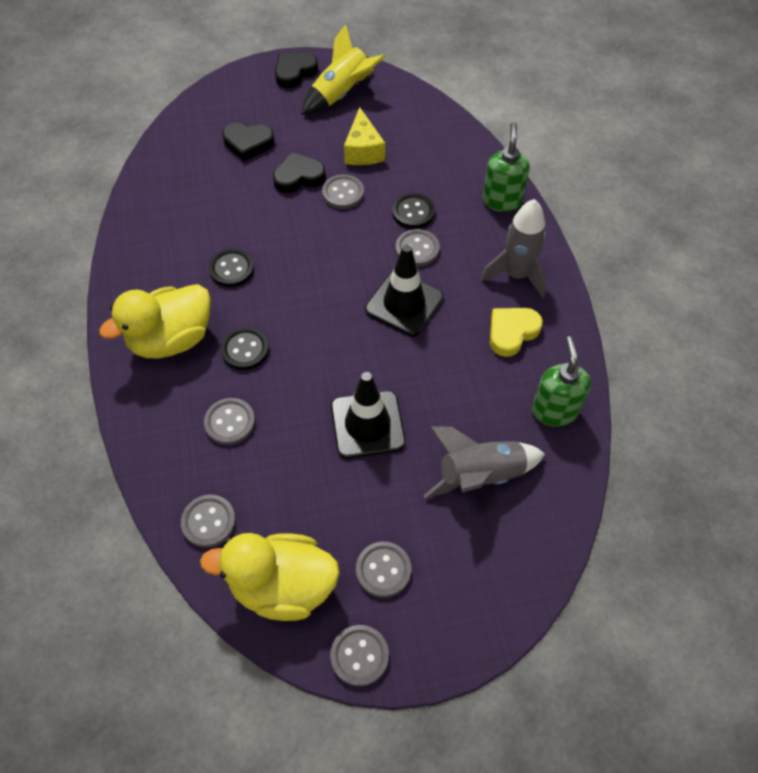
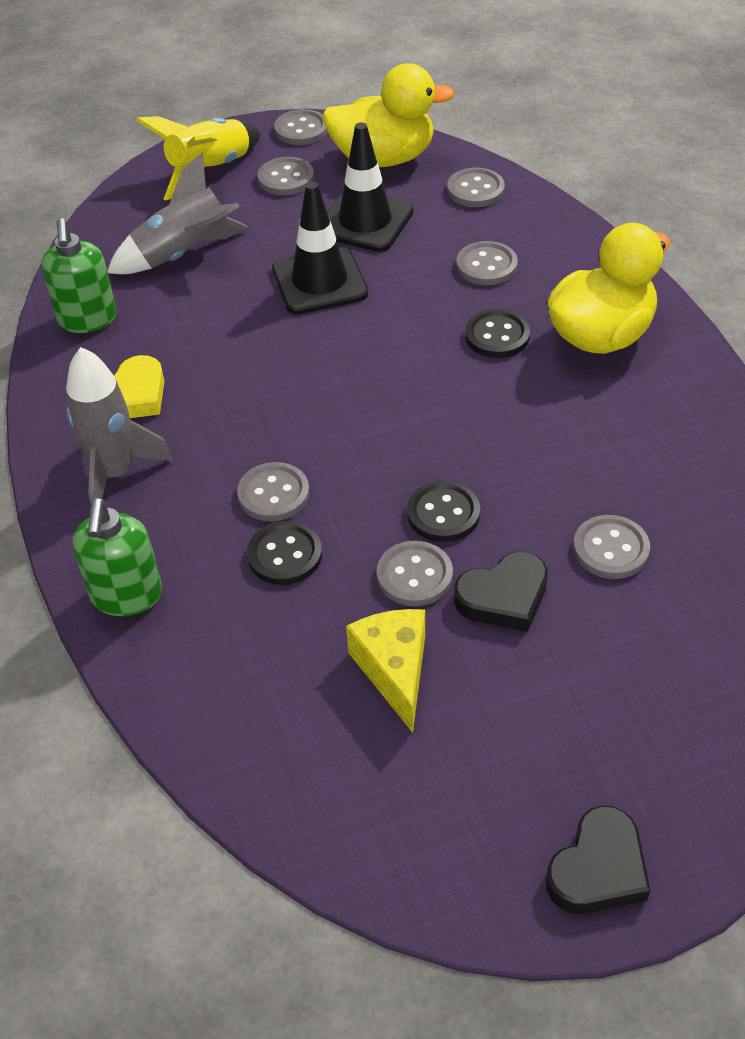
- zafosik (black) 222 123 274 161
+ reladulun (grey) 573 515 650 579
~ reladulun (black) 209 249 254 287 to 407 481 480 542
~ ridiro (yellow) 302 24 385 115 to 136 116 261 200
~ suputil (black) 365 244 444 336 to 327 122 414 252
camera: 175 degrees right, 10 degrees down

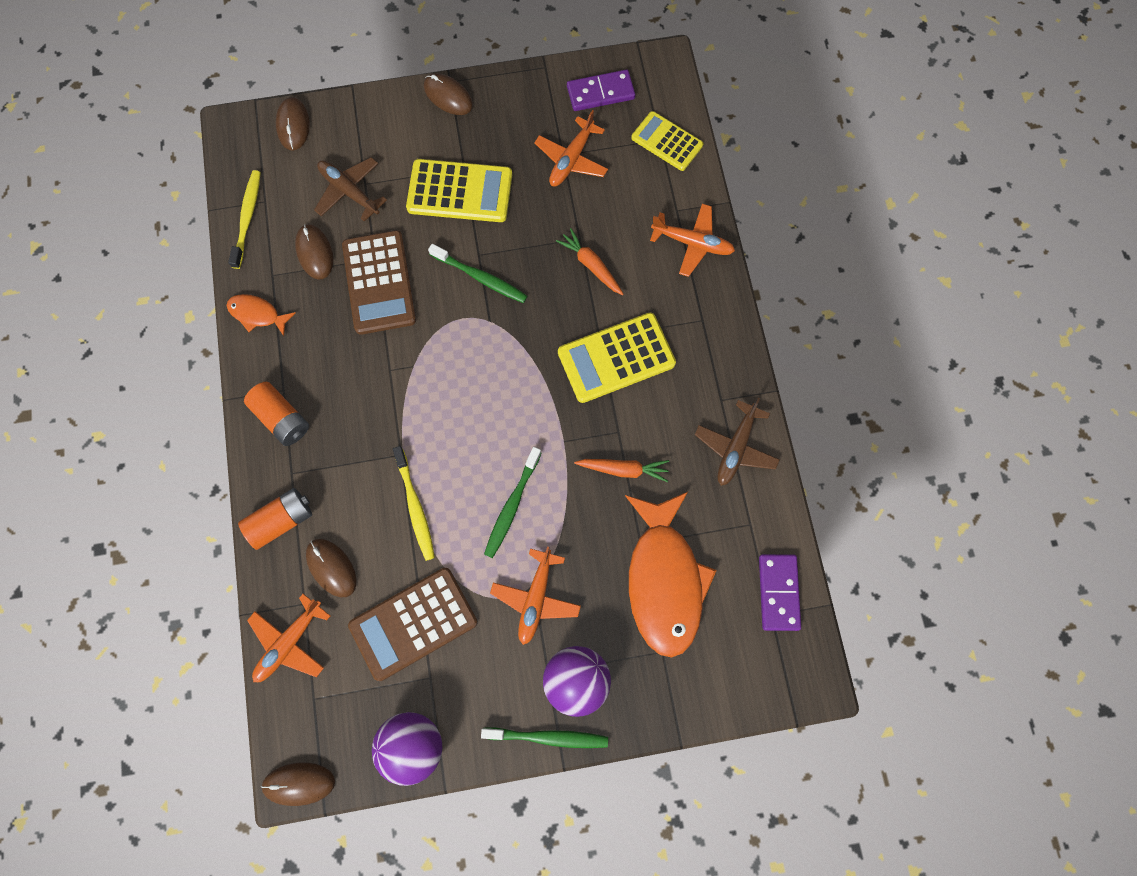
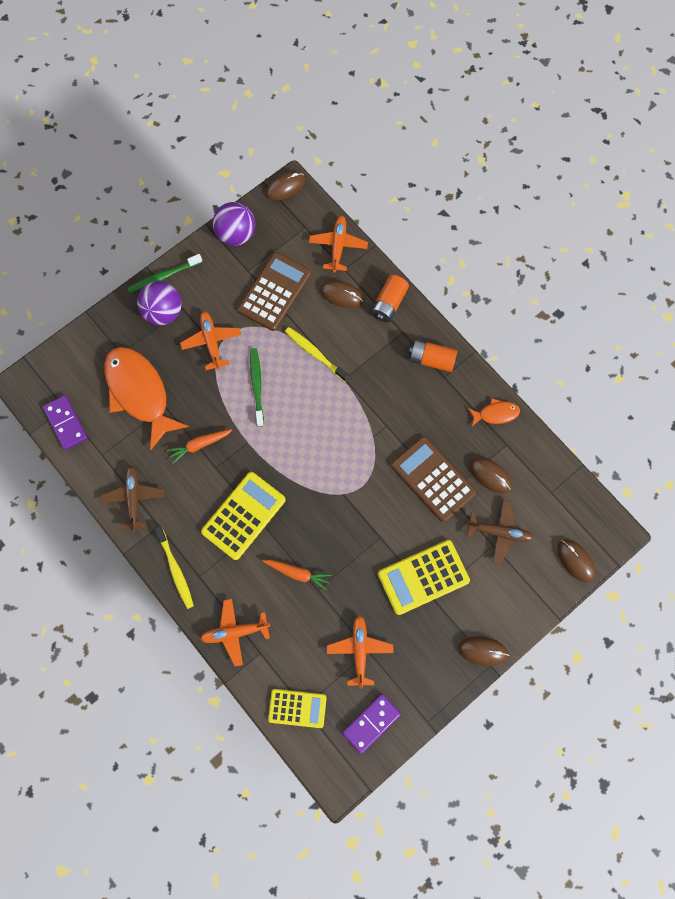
- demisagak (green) 428 244 528 303
~ demisagak (yellow) 228 170 261 269 to 155 526 194 609
camera: 150 degrees right, 0 degrees up

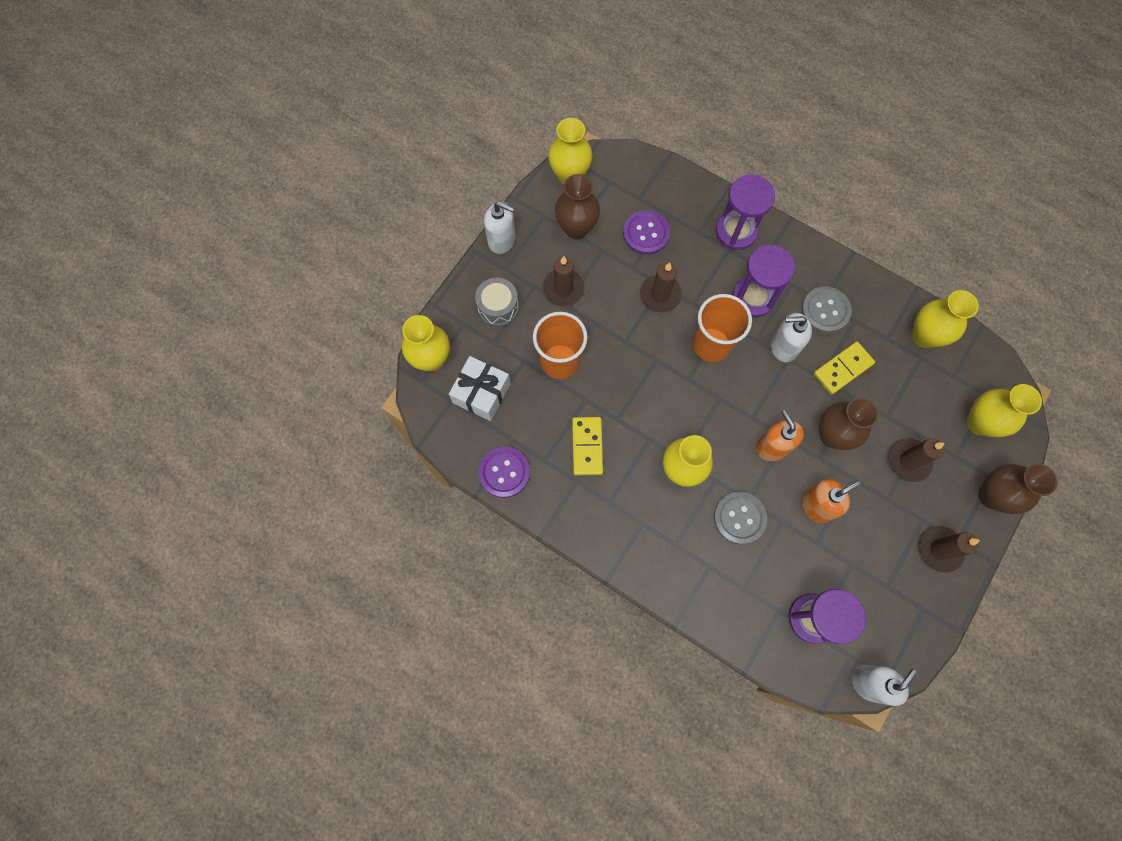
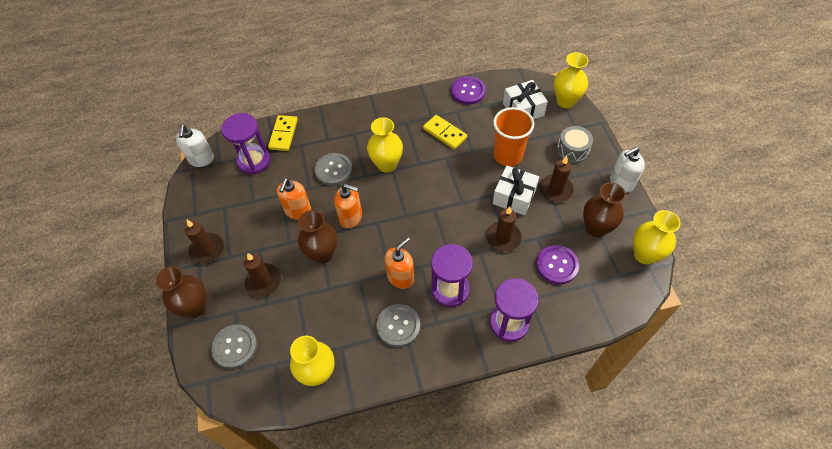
- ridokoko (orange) 693 294 752 362
+ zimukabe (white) 493 166 539 216
~ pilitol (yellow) 813 342 875 395 to 268 115 298 151
~ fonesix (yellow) 967 384 1042 437 to reladulun (grey) 211 324 257 369
~ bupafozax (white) 771 313 812 362 to bupafozax (orange) 384 237 414 289
camera: 135 degrees right, 15 degrees down

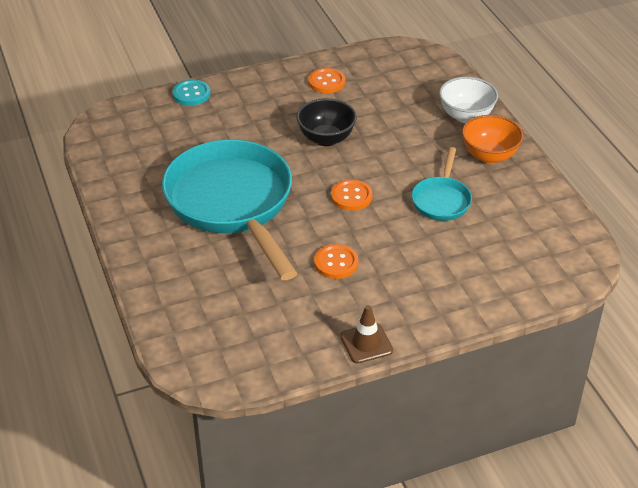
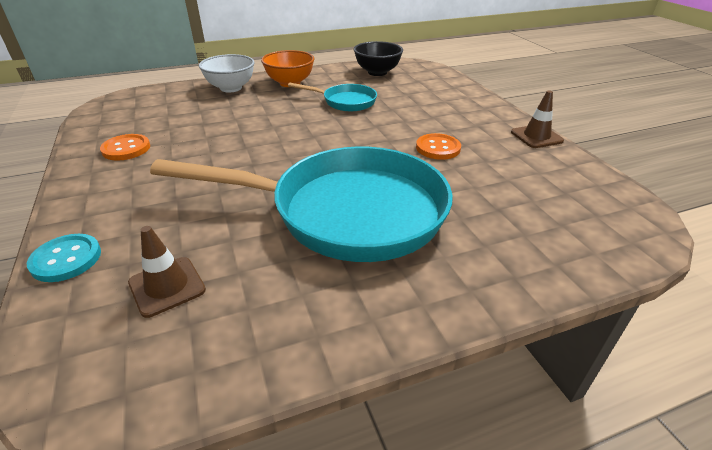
- reladulun (orange) 331 179 373 211
+ suputil (brown) 128 226 206 318
~ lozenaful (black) 296 98 357 146 to 354 41 403 76
~ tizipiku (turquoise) 162 140 297 280 = 150 146 453 262 150 degrees counterclockwise
camera: 90 degrees left, 5 degrees down

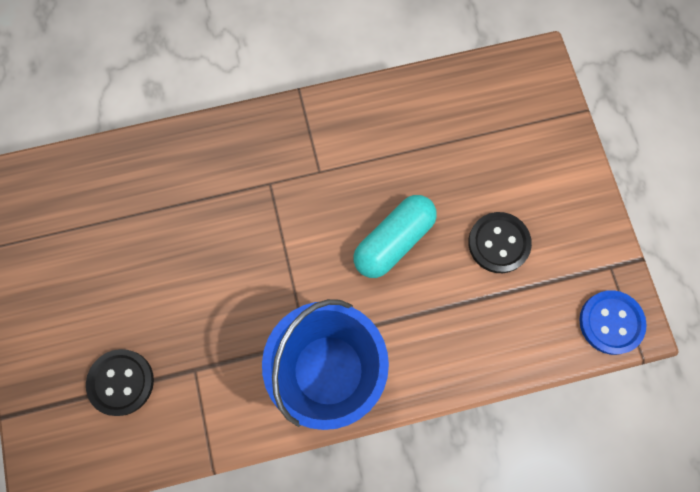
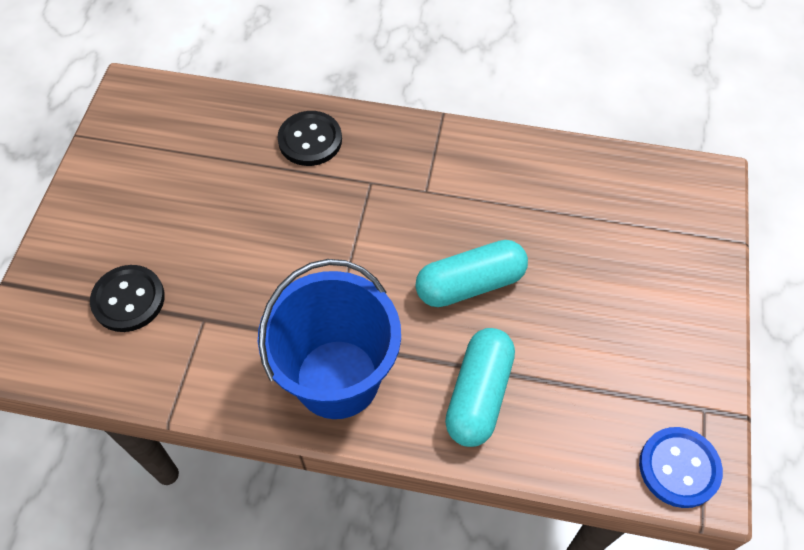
+ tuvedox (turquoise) 445 328 515 447
~ reladulun (black) 468 212 532 273 to 277 111 342 166
camera: 25 degrees right, 15 degrees down

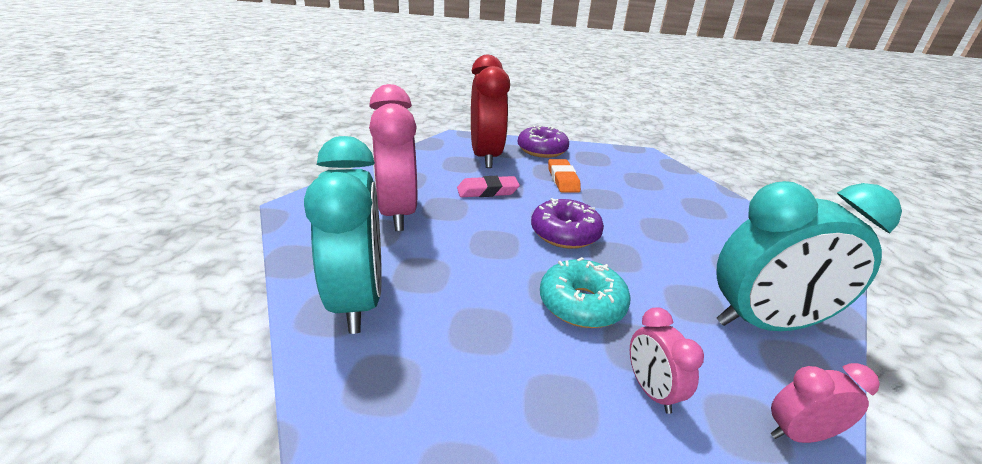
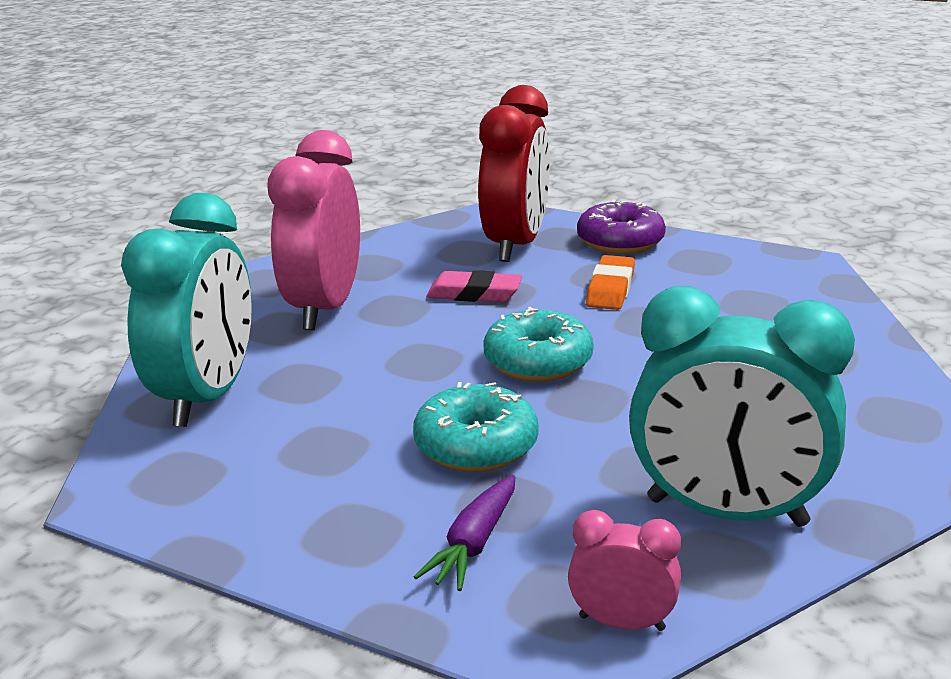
~ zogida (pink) 630 307 704 414 to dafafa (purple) 414 475 515 591
~ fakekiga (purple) 531 198 604 249 to fakekiga (turquoise) 484 307 594 382
camera: 25 degrees right, 5 degrees down

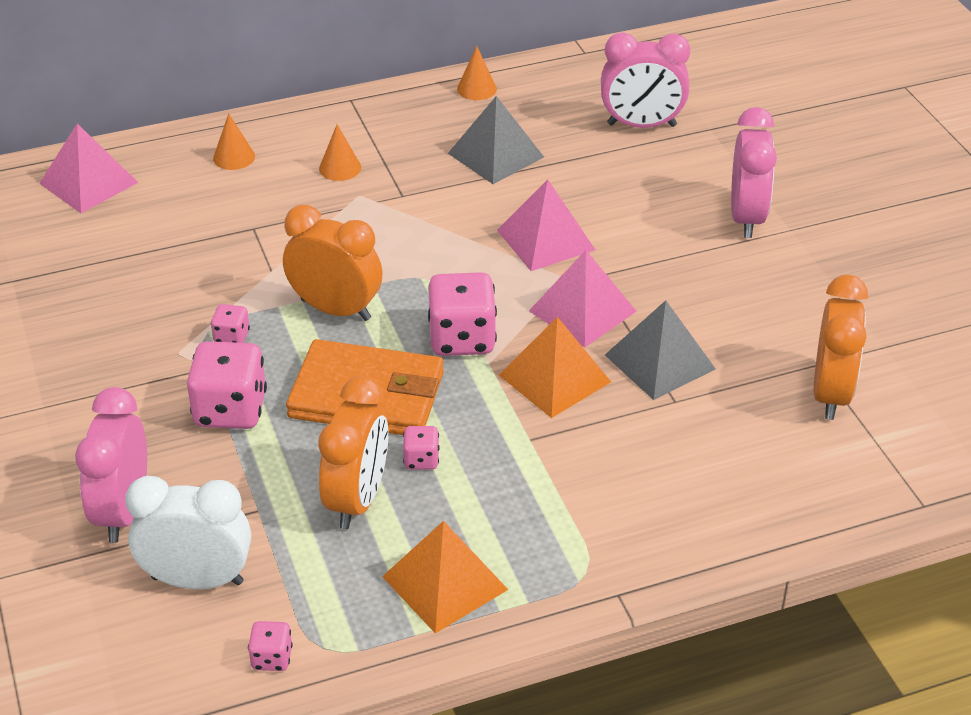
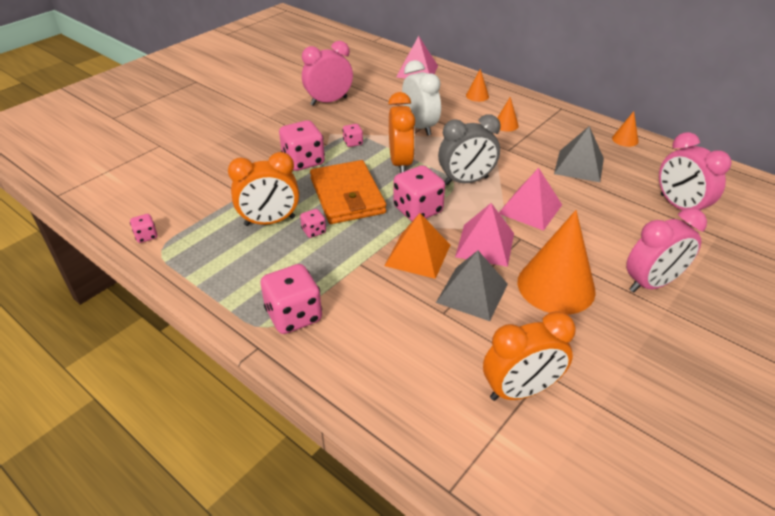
- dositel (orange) 382 521 508 634
+ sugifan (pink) 261 264 322 334
+ zogida (grey) 438 114 501 185
+ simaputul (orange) 517 210 596 315
~ zogida (pink) 75 387 147 543 to 302 41 353 106
~ zogida (white) 125 476 251 589 to 402 60 441 136
camera: 60 degrees right, 0 degrees up

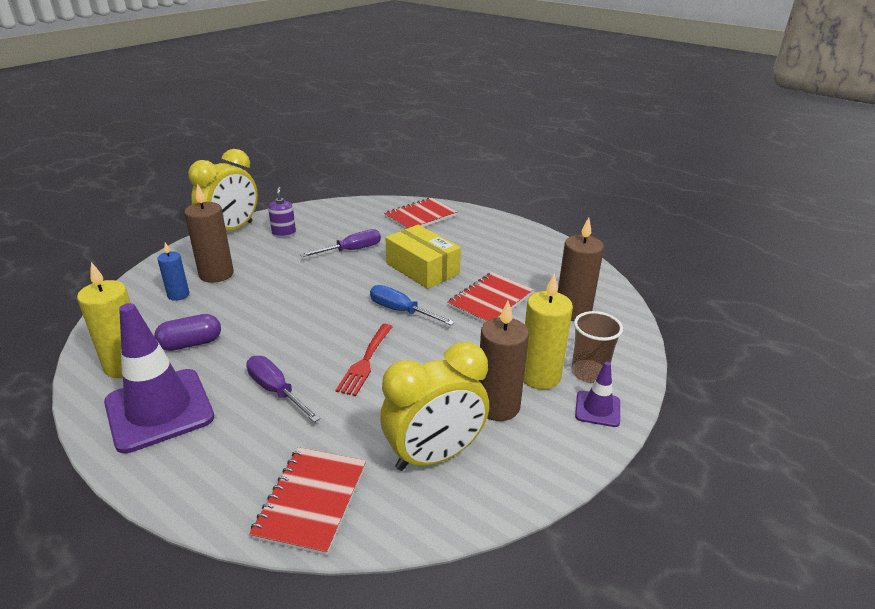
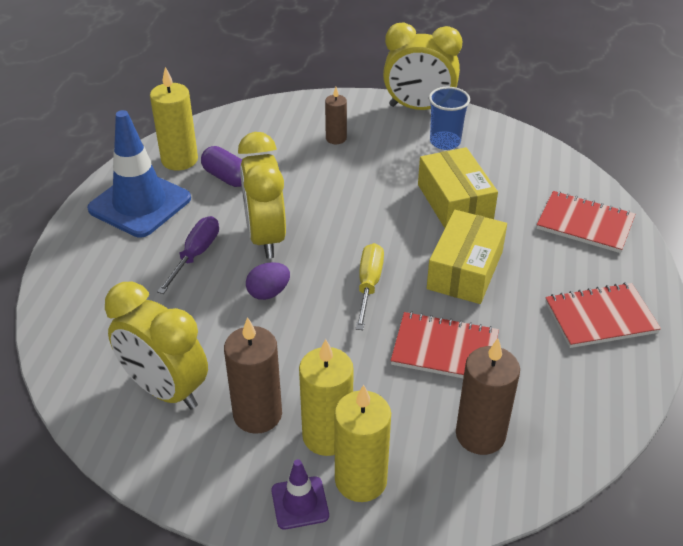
- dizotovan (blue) 157 242 189 301
+ zogida (yellow) 238 132 286 259
~ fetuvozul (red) 249 447 366 556 to 545 282 661 348
~ bupafozax (purple) 268 187 296 237 to ridokoko (blue) 429 87 470 150
~ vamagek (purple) 300 229 381 257 to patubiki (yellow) 418 147 498 228
~ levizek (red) 335 324 393 396 to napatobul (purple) 246 262 290 300
~ ridokoko (brown) 571 311 623 383 to dizotovan (yellow) 334 385 391 502
~ suputil (purple) 104 303 214 453 to suputil (blue) 87 110 191 237
~ vamagek (blue) 370 285 455 325 to vamagek (yellow) 356 243 384 330
~ dizotovan (brown) 184 183 234 283 = 325 87 347 144 x0.59
camera: 65 degrees right, 10 degrees up

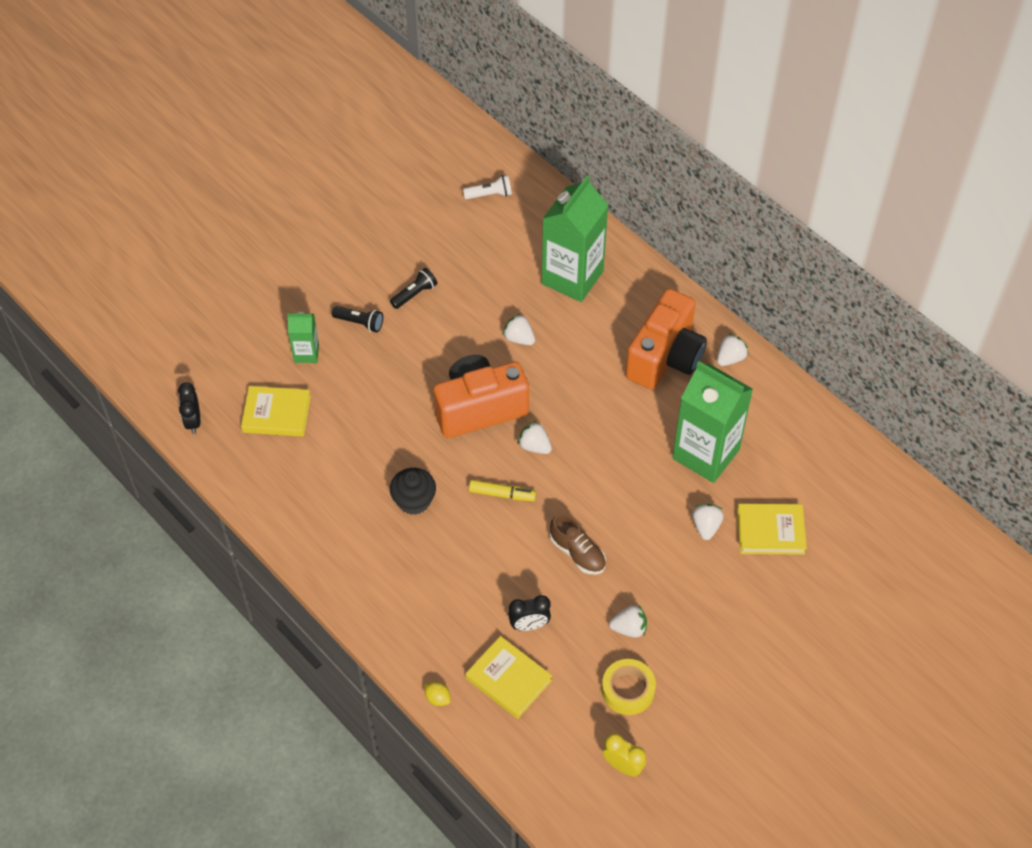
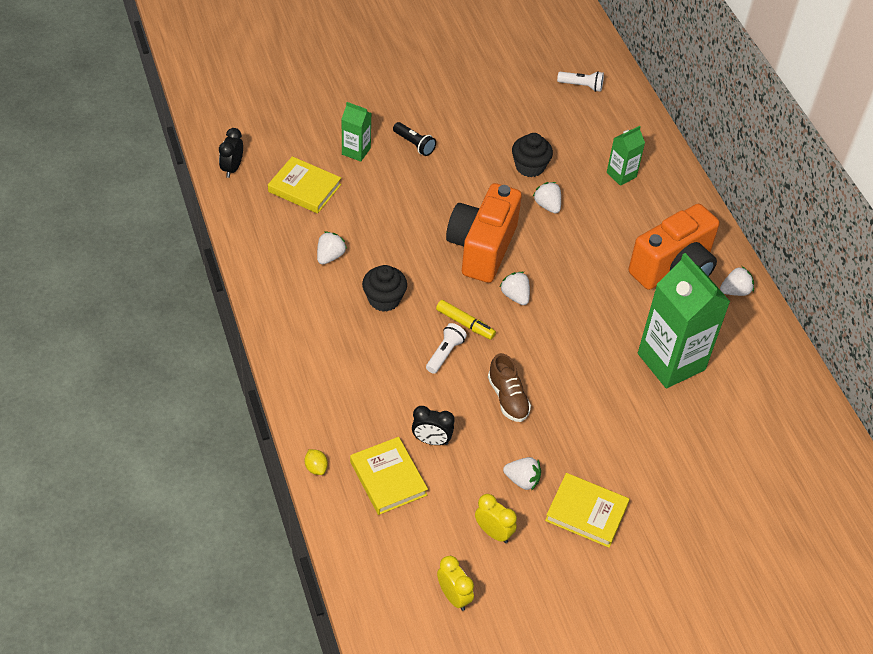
- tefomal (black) 390 268 438 309
+ tefomal (white) 426 323 467 374
+ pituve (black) 512 133 553 177
~ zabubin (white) 692 504 724 540 to 317 231 347 264
~ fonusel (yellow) 737 503 807 555 to 545 473 630 548
~ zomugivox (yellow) 602 659 656 715 to zogida (yellow) 475 494 517 543
~ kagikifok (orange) 433 355 529 438 = 446 183 522 283 75 degrees counterclockwise
~ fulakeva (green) 542 175 609 302 = 607 126 645 186 x0.49
camera: 20 degrees right, 5 degrees down

